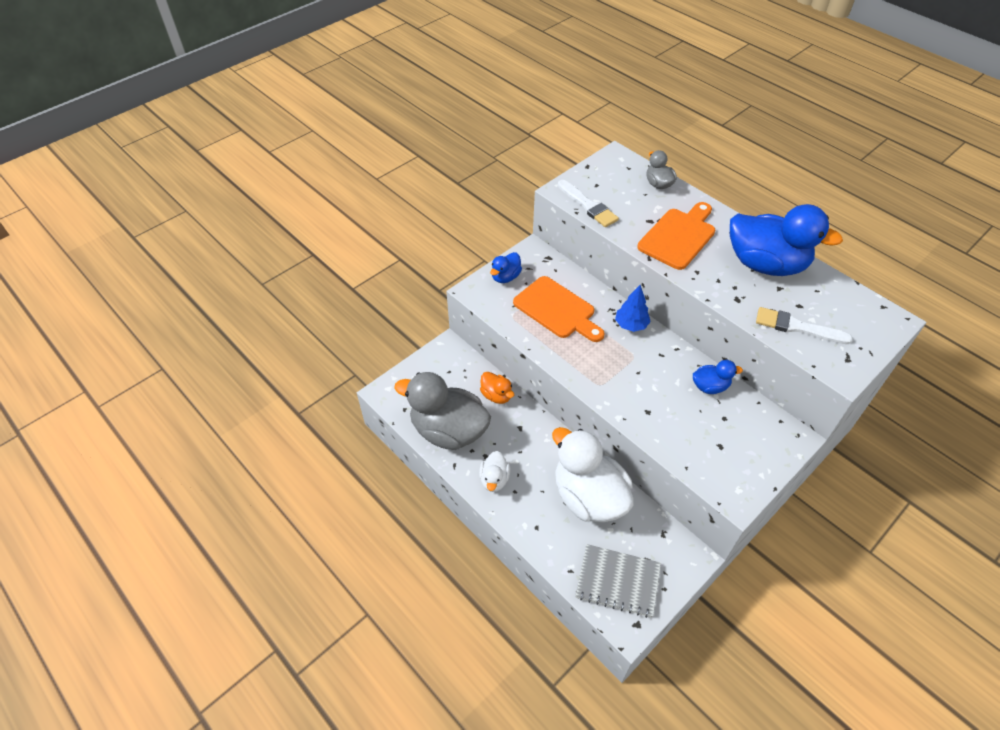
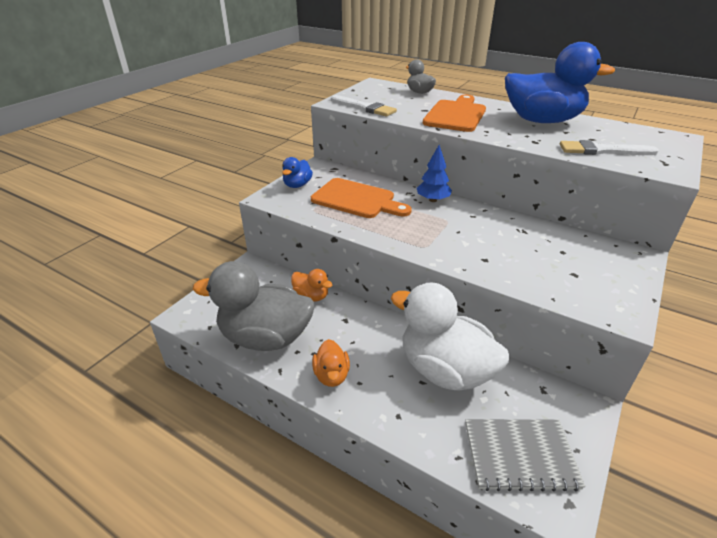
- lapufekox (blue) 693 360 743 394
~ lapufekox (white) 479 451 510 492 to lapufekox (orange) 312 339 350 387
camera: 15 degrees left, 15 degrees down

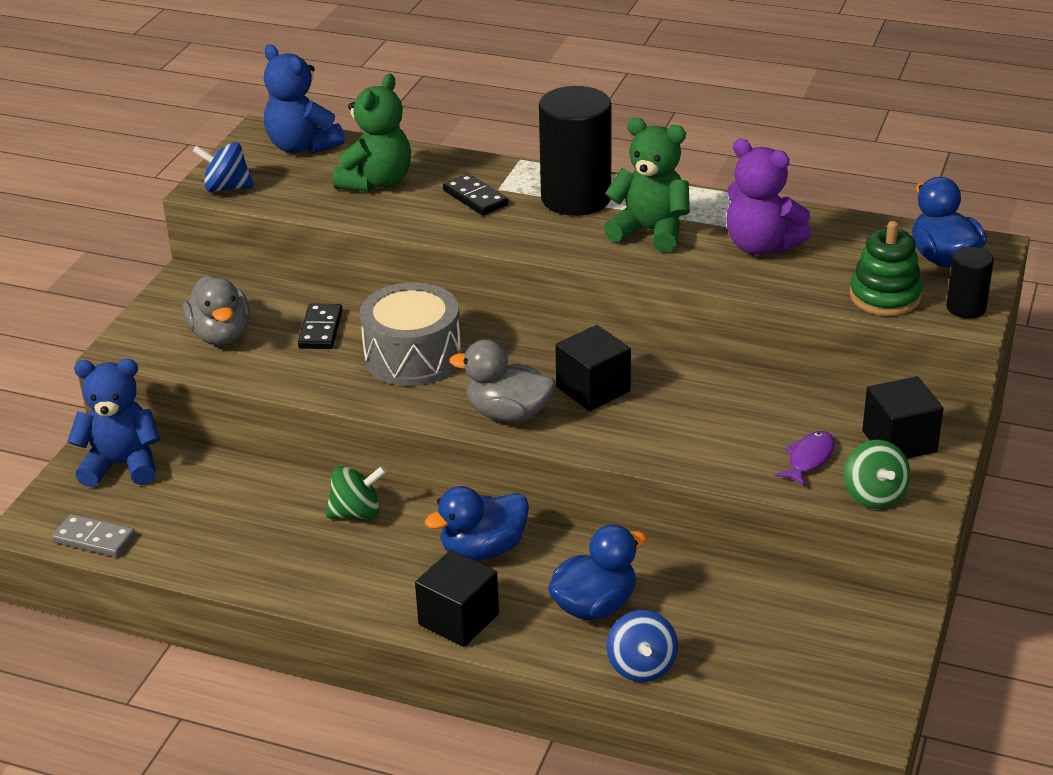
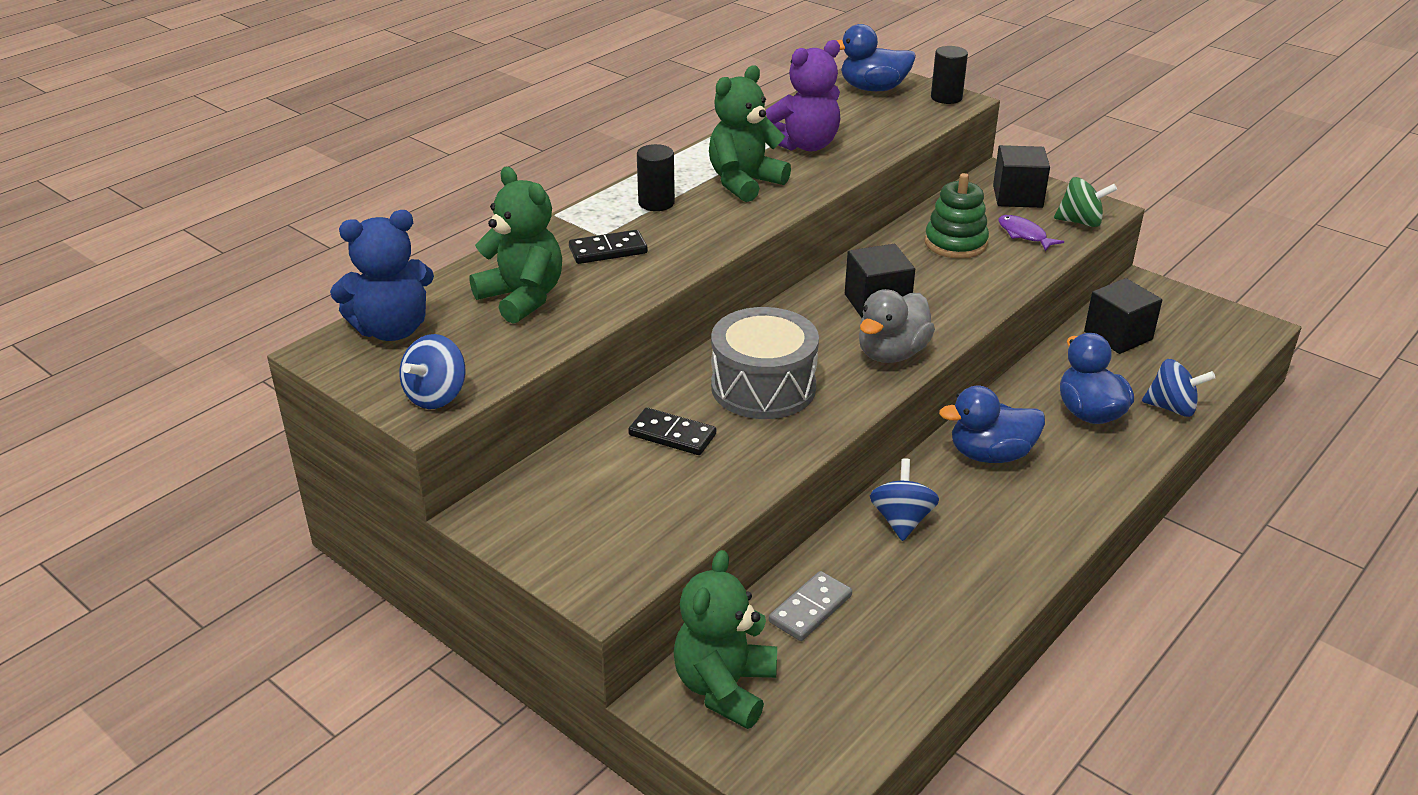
- lapufekox (grey) 183 275 250 345
~ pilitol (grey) 52 514 135 557 to 769 571 852 641
~ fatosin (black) 415 550 499 647 to 1084 278 1162 354
~ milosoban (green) 849 221 922 316 to 925 173 989 259
~ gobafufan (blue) 67 359 160 487 to gobafufan (green) 674 550 777 729
~ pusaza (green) 325 466 386 519 to pusaza (blue) 870 458 939 541
~ lapufekox (blue) 425 486 529 561 = 939 386 1045 463 90 degrees clockwise
~ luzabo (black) 539 86 612 216 = 637 144 675 211 x0.51
camera: 70 degrees left, 0 degrees up

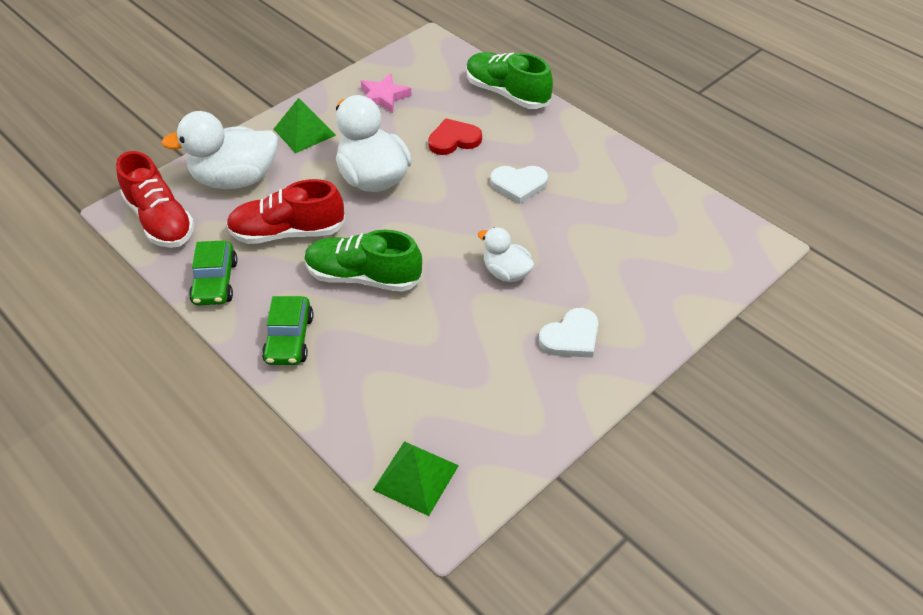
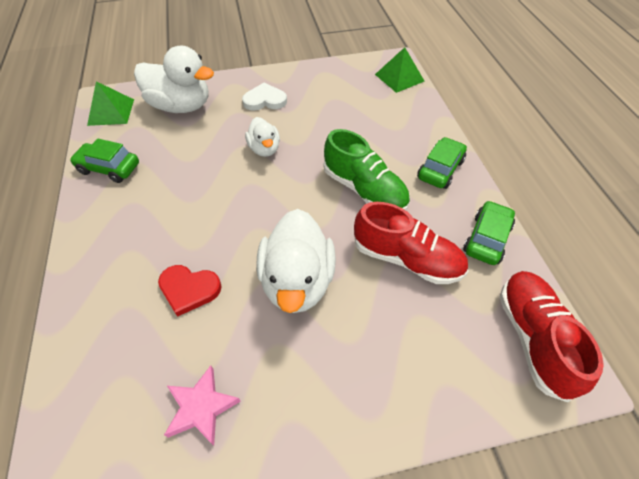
- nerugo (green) 467 52 553 109
- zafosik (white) 490 166 548 204
+ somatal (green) 70 139 139 183
~ lapufekox (white) 161 111 278 189 to 134 46 214 113
~ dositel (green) 274 98 336 153 to 87 81 134 126
camera: 150 degrees left, 5 degrees up

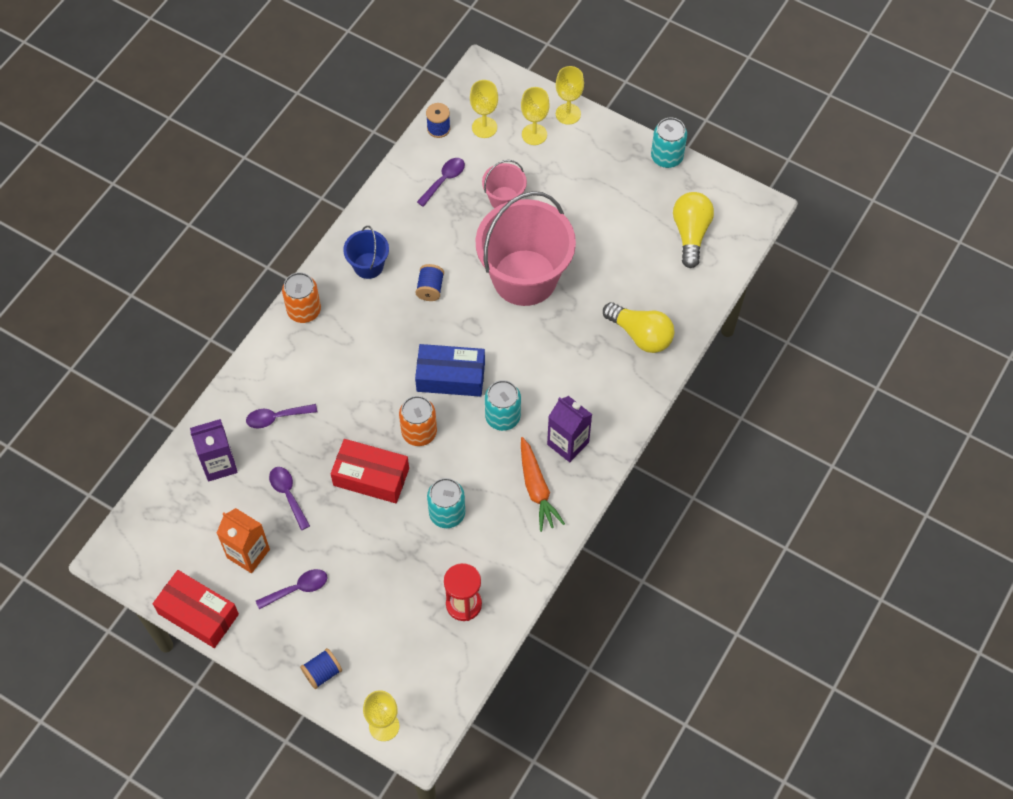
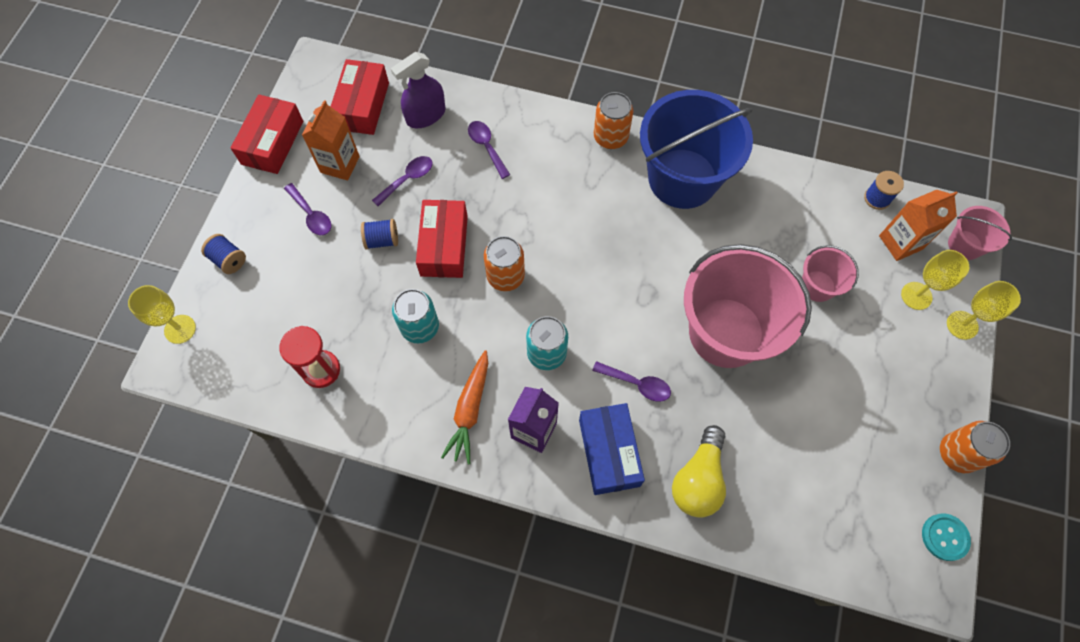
- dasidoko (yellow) 673 192 714 268
+ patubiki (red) 330 59 389 135
+ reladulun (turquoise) 922 513 971 561
+ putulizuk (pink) 948 206 1012 260
~ patubiki (blue) 415 344 485 397 to 579 403 645 495
~ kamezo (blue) 416 264 444 301 to 361 219 398 250
~ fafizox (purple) 417 158 465 207 to 592 361 671 402
~ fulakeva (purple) 190 419 238 482 to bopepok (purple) 391 52 446 128
~ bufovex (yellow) 470 80 498 138 to fulakeva (orange) 879 190 958 261
~ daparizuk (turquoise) 651 117 687 168 to daparizuk (orange) 940 421 1010 473
~ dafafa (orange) 521 437 565 532 = 441 350 488 465 45 degrees counterclockwise
~ putulizuk (blue) 343 226 389 279 = 640 90 753 209 x2.15
camera: 75 degrees right, 5 degrees up

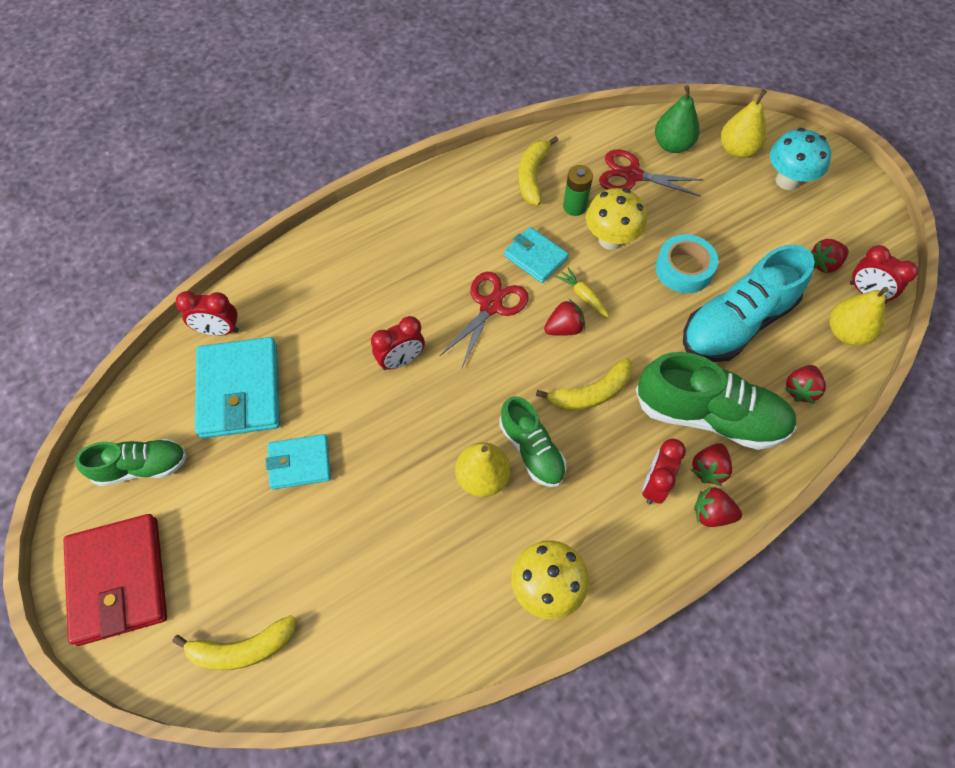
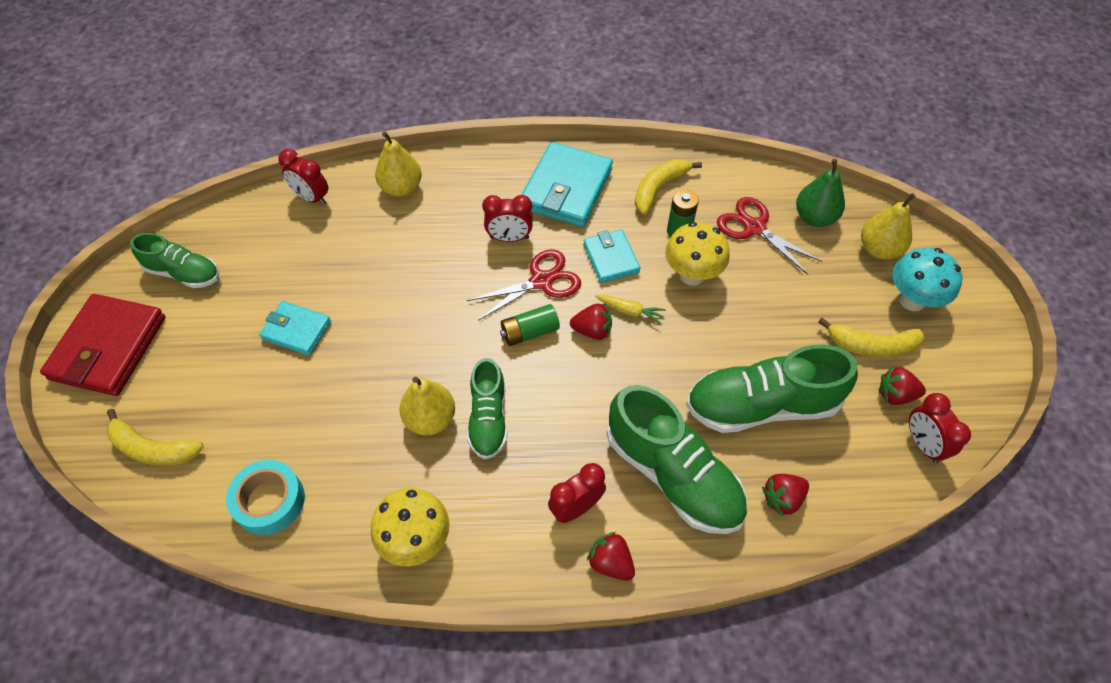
- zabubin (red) 691 443 732 486
+ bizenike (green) 500 304 560 346
~ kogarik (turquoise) 195 337 280 438 to 521 142 613 227
~ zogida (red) 371 316 425 370 to 482 195 533 242
~ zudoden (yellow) 536 358 633 410 to 818 318 924 357
~ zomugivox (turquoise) 655 234 718 293 to 226 460 305 535
~ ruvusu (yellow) 829 287 888 345 to 375 131 422 197
~ nerugo (turquoise) 683 245 815 362 to nerugo (green) 686 345 858 433
~ dafafa (yellow) 555 267 609 317 = 595 295 666 324 120 degrees clockwise
camera: 30 degrees right, 5 degrees down

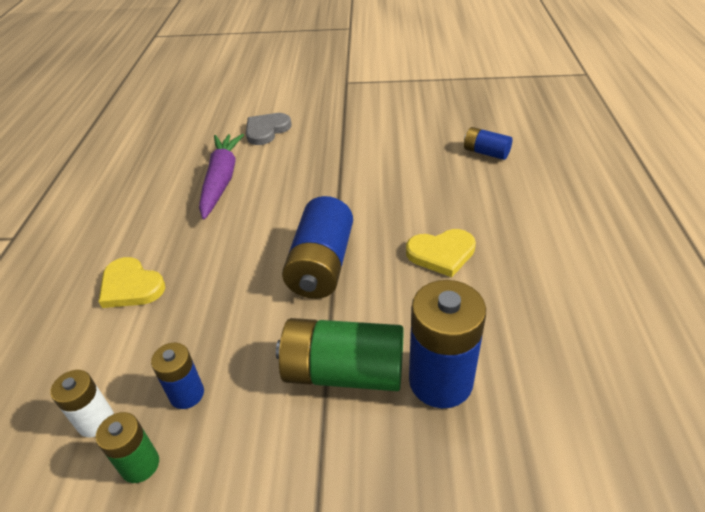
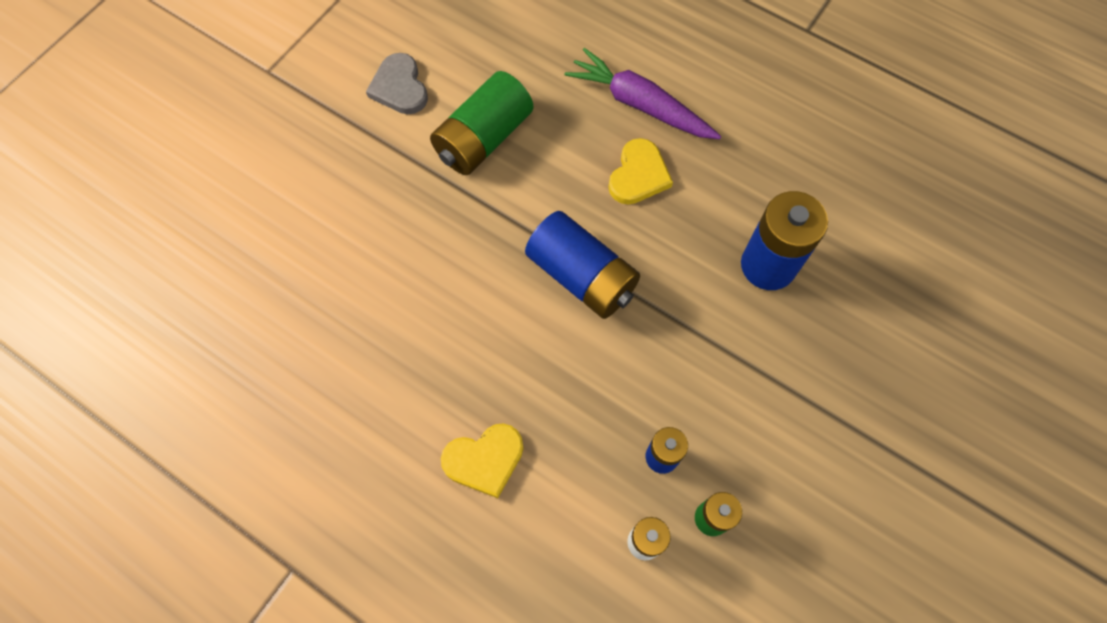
- bizenike (blue) 464 127 512 160
~ dafafa (purple) 199 134 244 220 to 565 48 721 139
~ zafosik (grey) 246 113 292 145 to 366 53 428 114
~ bizenike (green) 276 318 404 391 to 430 71 533 175
camera: 60 degrees left, 25 degrees up

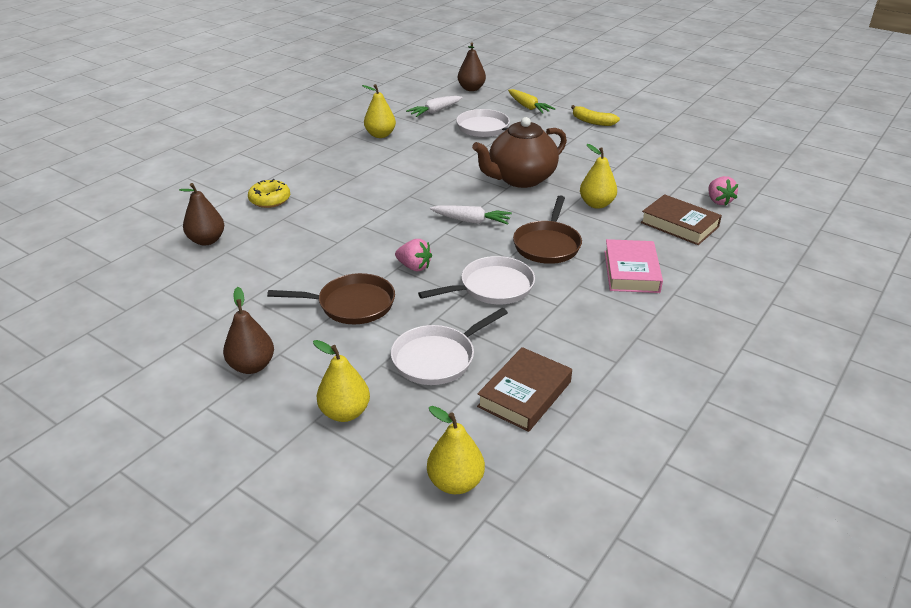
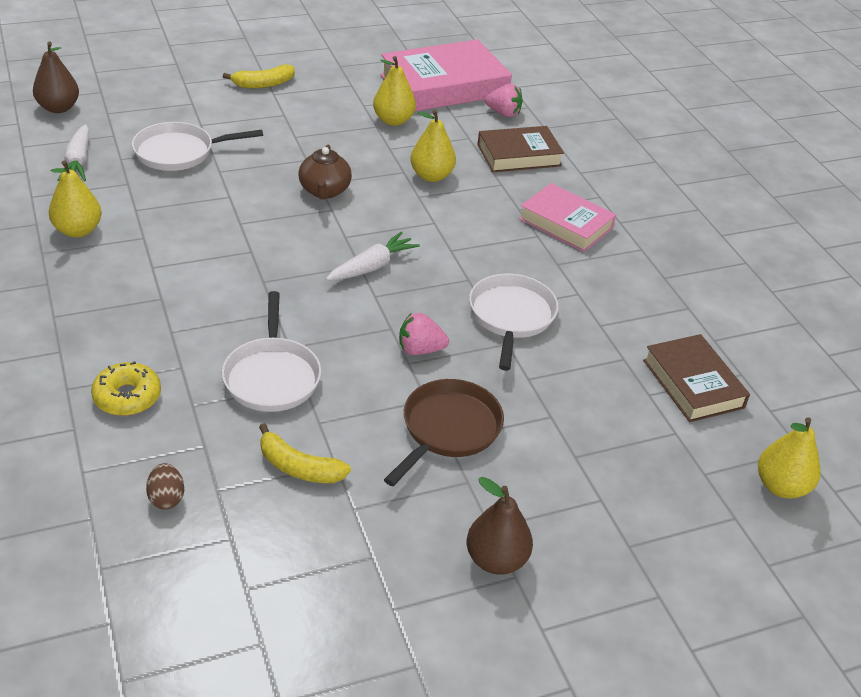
- dafafa (yellow) 508 89 555 114
- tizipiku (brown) 513 196 582 264
+ zudoden (yellow) 259 423 351 483
+ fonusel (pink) 380 39 512 112
~ ruvusu (yellow) 313 340 370 422 to 373 56 416 126
~ tizipiku (white) 391 308 508 385 to 222 291 321 412
~ ruvusu (brown) 179 183 224 246 to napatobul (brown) 146 463 184 510
~ zabubin (pink) 395 239 432 271 = 399 313 449 355 150 degrees counterclockwise
~ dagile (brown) 472 117 567 188 = 299 144 352 199 x0.57
camera: 60 degrees left, 5 degrees up

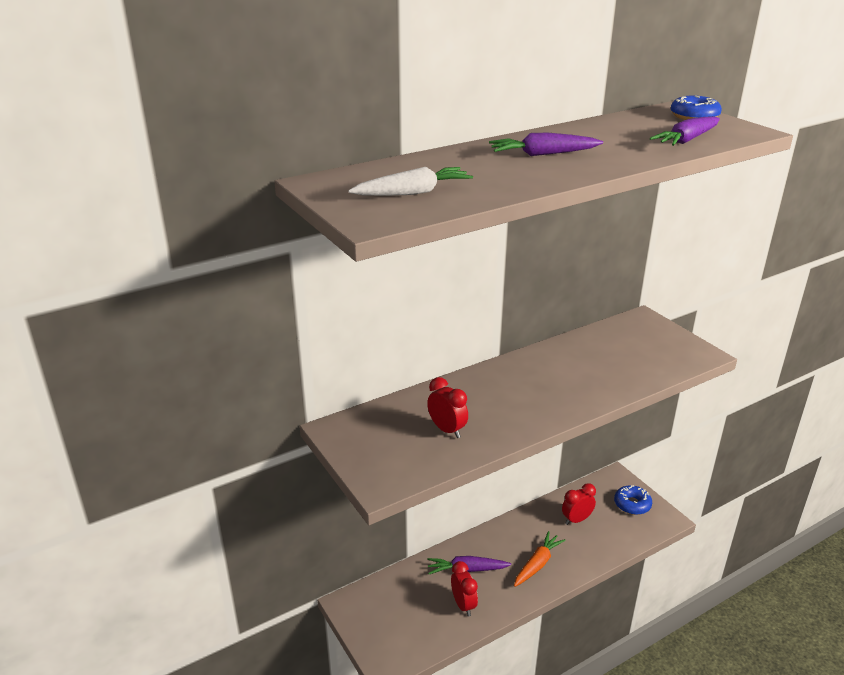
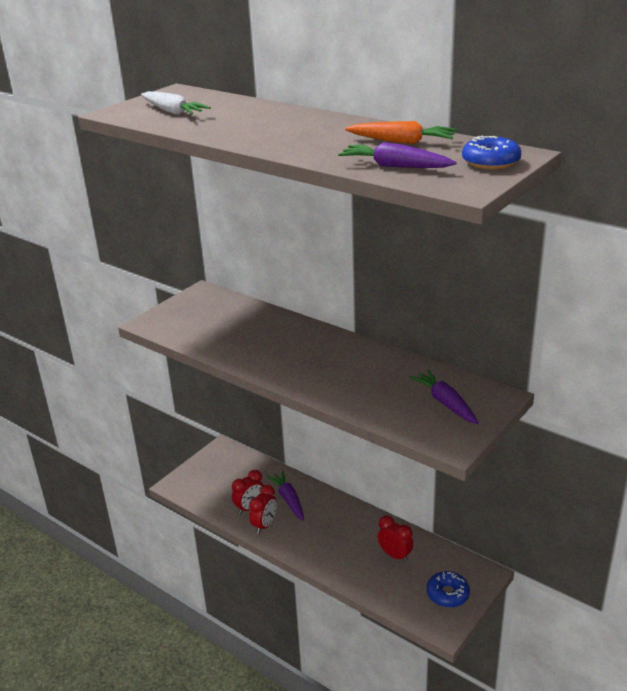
~ zogida (red) 427 377 468 438 to 249 485 277 534
~ dafafa (purple) 489 133 603 156 to 409 370 479 424
~ dafafa (orange) 514 531 566 587 to 345 121 456 144
camera: 70 degrees right, 0 degrees up

